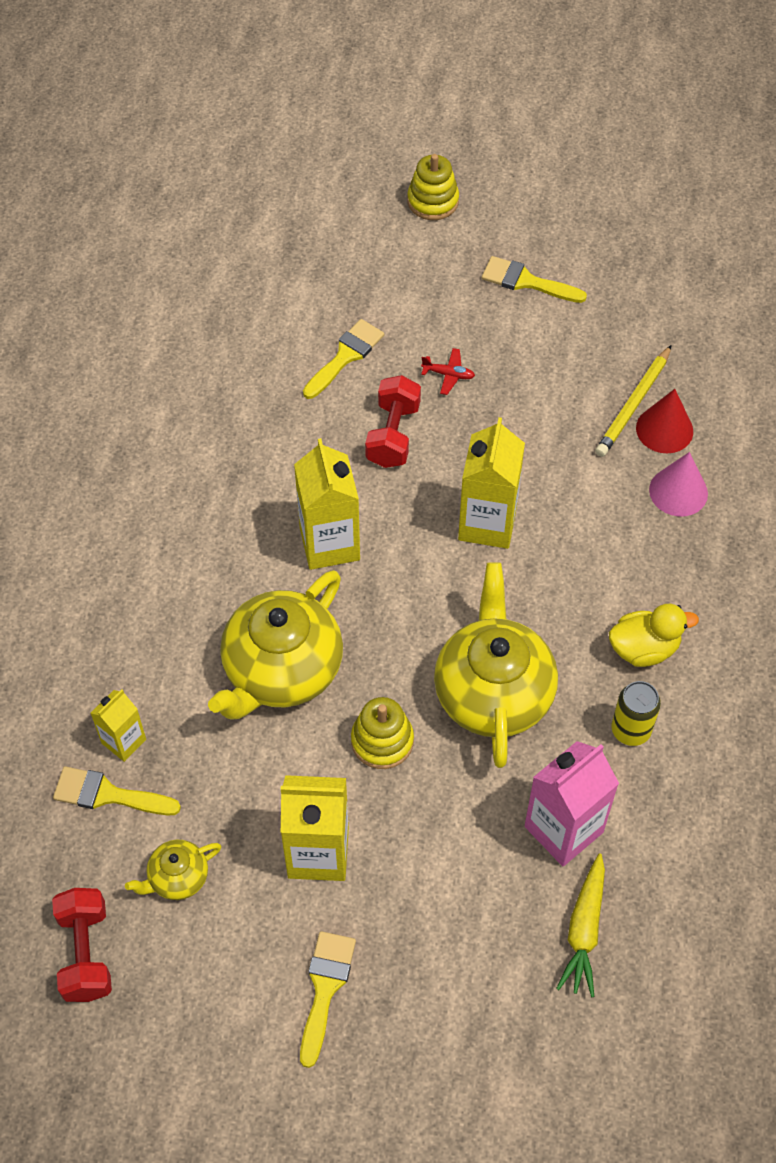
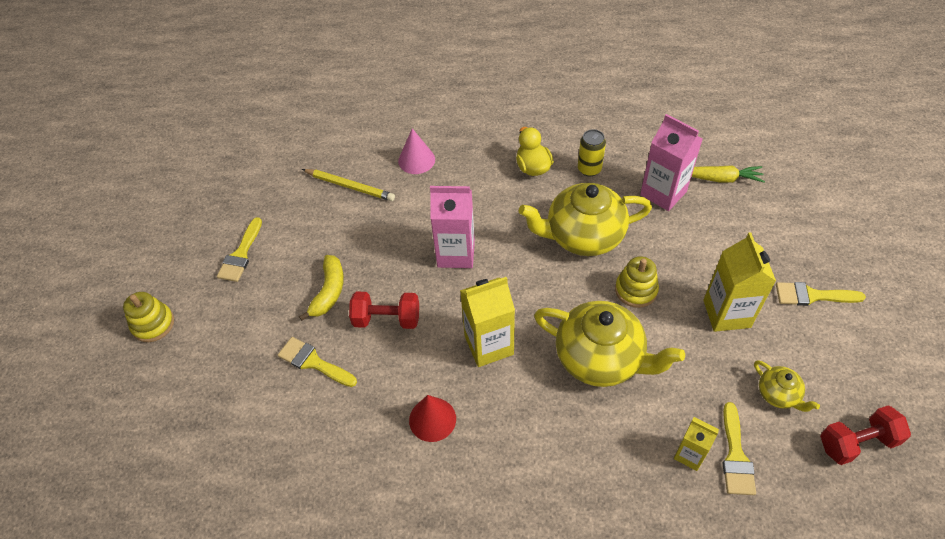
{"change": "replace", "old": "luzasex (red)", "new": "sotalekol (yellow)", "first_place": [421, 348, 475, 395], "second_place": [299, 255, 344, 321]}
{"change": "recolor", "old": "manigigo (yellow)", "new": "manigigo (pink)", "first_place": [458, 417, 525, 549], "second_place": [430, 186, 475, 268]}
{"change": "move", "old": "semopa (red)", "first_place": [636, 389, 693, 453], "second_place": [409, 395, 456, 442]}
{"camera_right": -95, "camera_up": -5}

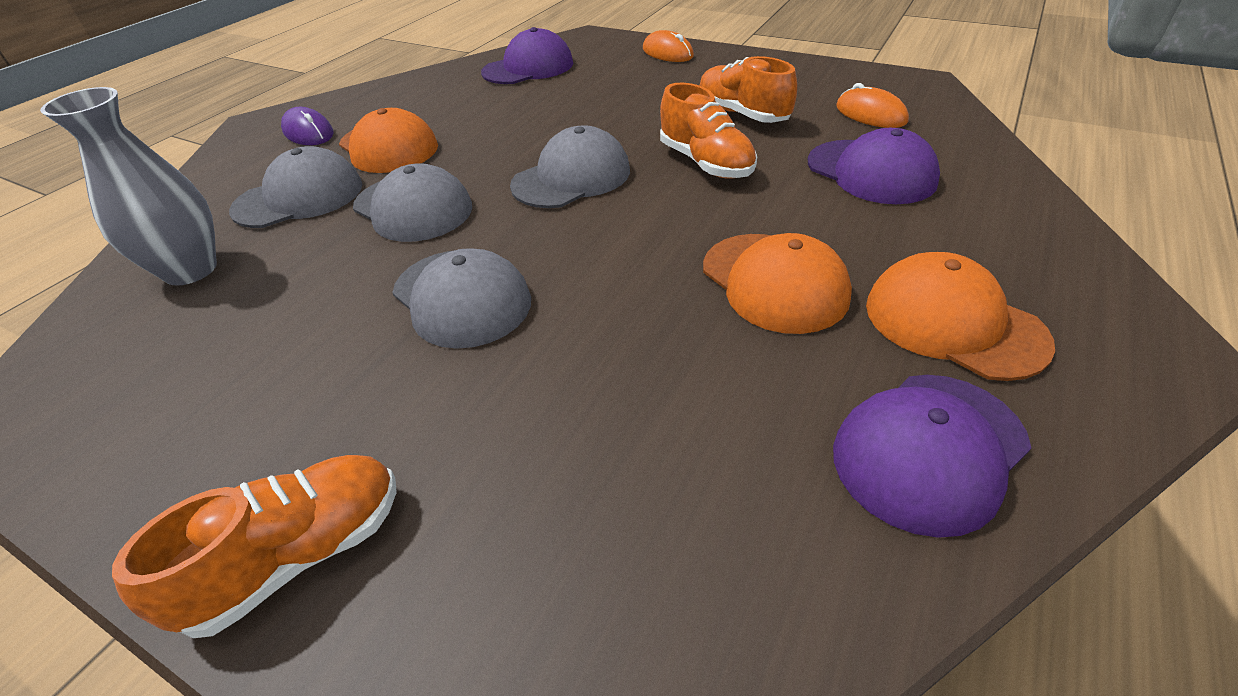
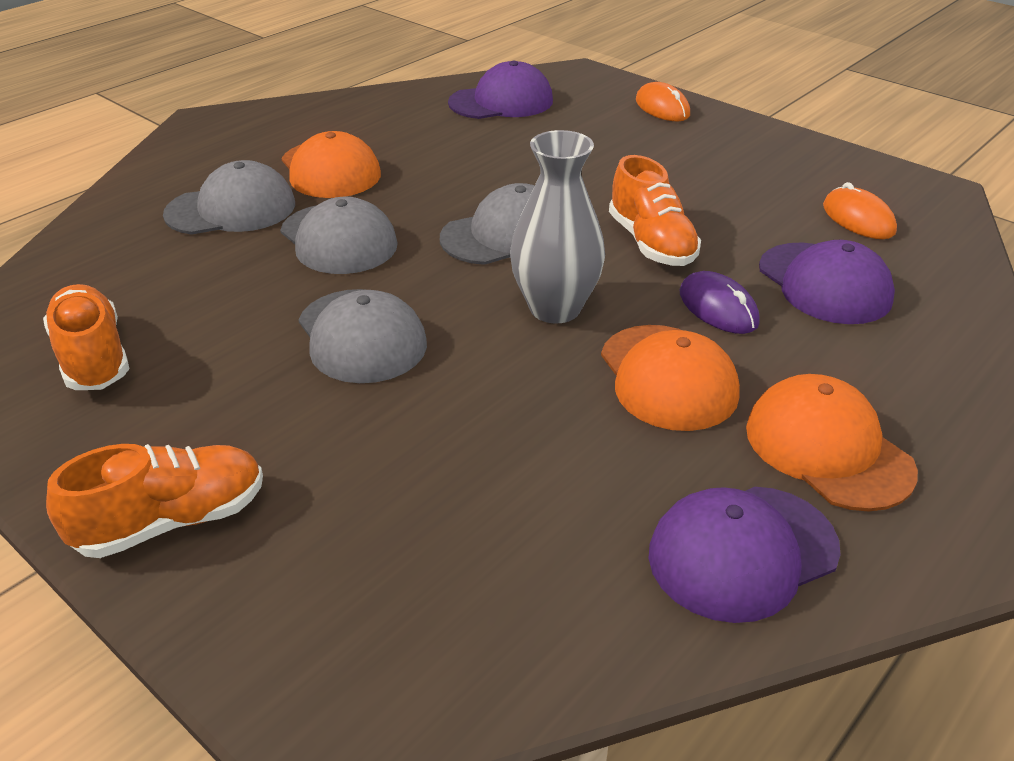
{"change": "move", "old": "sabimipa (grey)", "first_place": [40, 87, 217, 285], "second_place": [510, 130, 605, 323]}
{"change": "move", "old": "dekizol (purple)", "first_place": [281, 107, 333, 145], "second_place": [680, 271, 760, 334]}
{"change": "move", "old": "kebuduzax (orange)", "first_place": [699, 56, 797, 123], "second_place": [43, 284, 129, 390]}
{"camera_right": 10, "camera_up": -5}

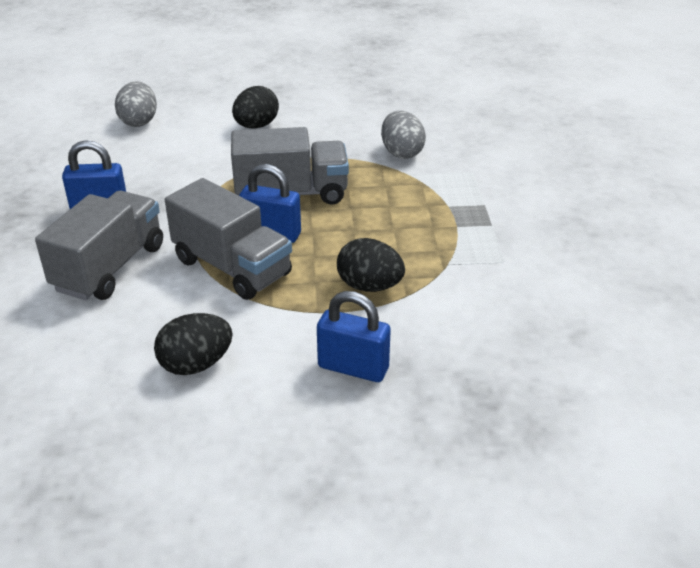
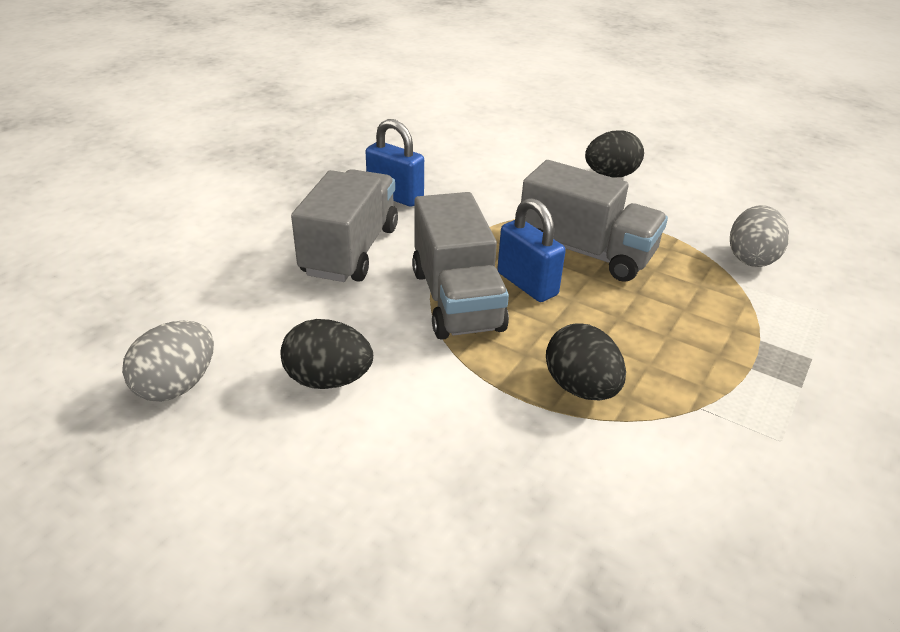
{"change": "rotate", "old": "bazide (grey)", "first_place": [35, 191, 163, 300], "second_place": [291, 169, 398, 282], "degrees": -45}
{"change": "move", "old": "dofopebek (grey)", "first_place": [115, 81, 157, 127], "second_place": [122, 321, 214, 402]}
{"change": "delete", "old": "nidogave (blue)", "first_place": [317, 291, 391, 382]}
{"camera_right": 35, "camera_up": 0}

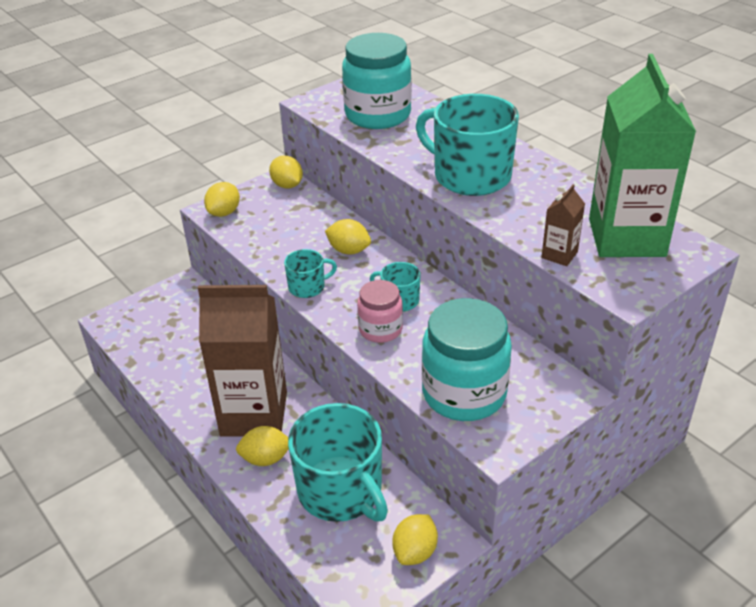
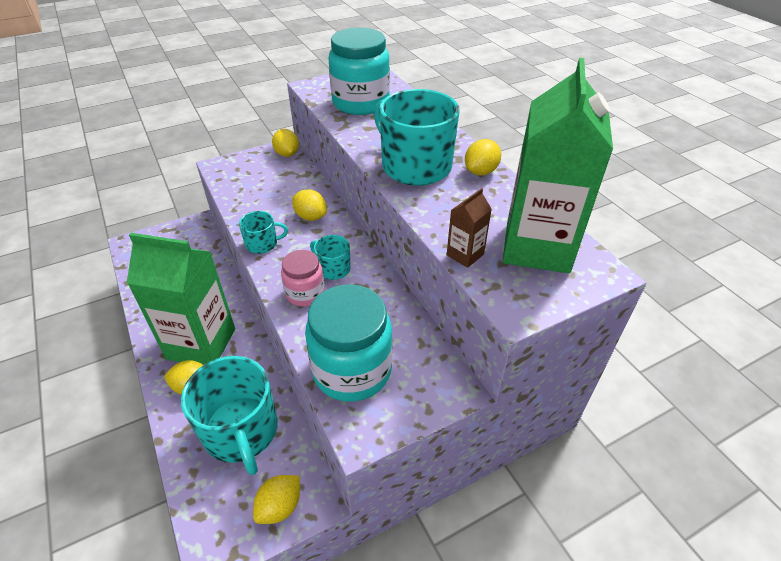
{"change": "recolor", "old": "manigigo (brown)", "new": "manigigo (green)", "first_place": [198, 285, 287, 437], "second_place": [127, 233, 235, 365]}
{"change": "move", "old": "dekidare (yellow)", "first_place": [204, 182, 240, 217], "second_place": [465, 139, 501, 175]}
{"camera_right": 10, "camera_up": 5}

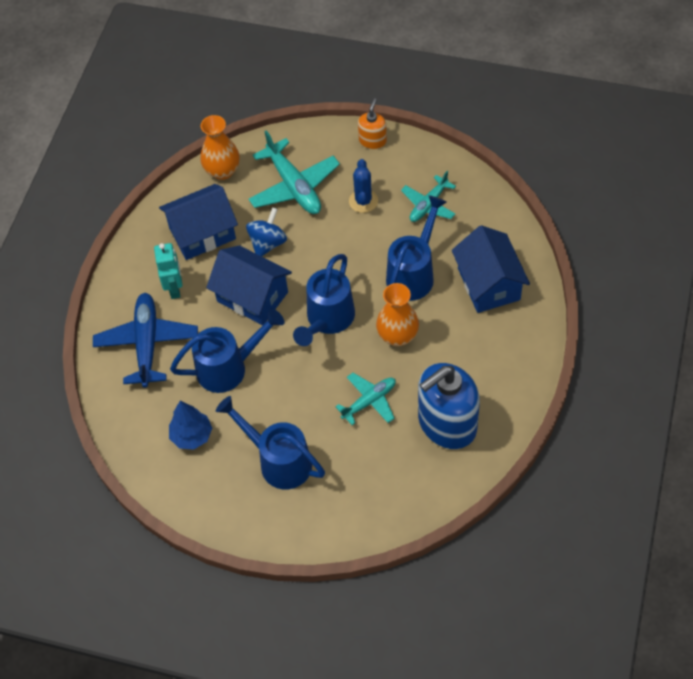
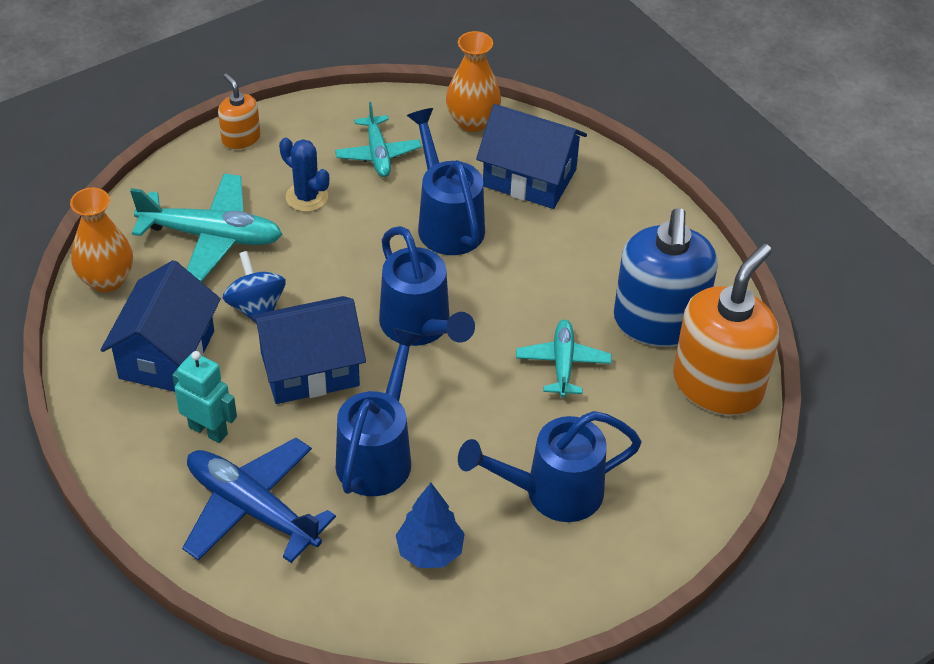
{"change": "move", "old": "sabimipa (orange)", "first_place": [376, 283, 419, 346], "second_place": [446, 31, 501, 132]}
{"change": "insert", "new": "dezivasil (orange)", "second_place": [673, 243, 779, 416]}
{"camera_right": -55, "camera_up": -10}

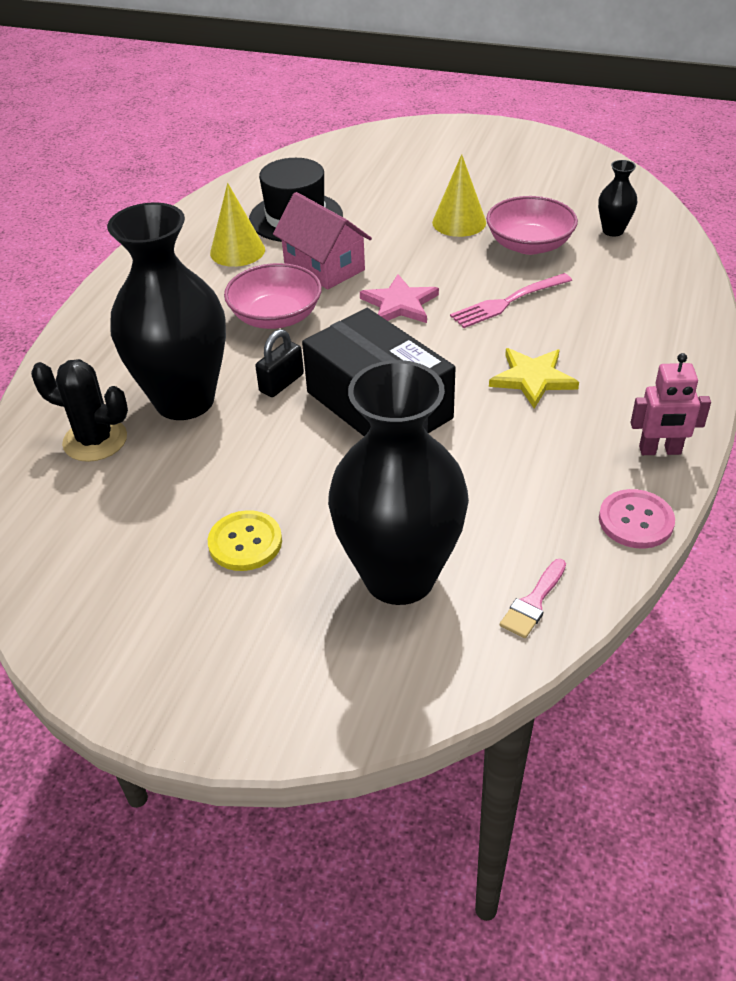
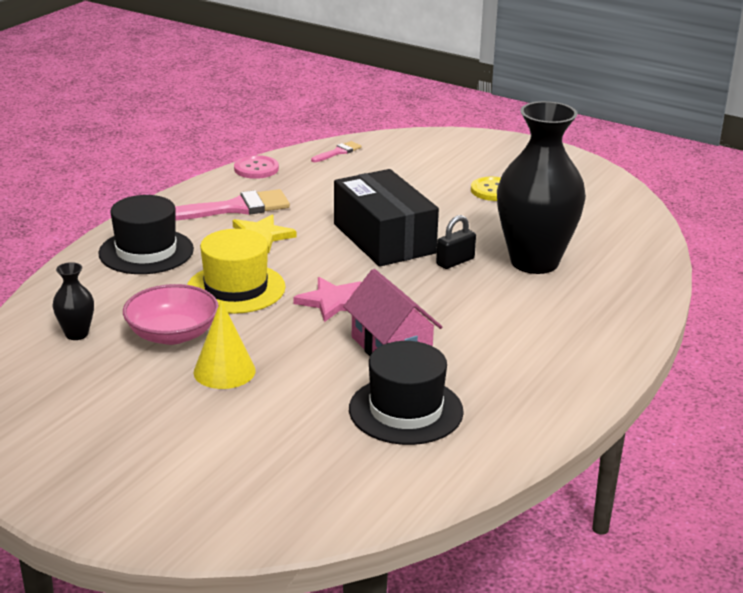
{"change": "delete", "old": "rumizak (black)", "first_place": [31, 359, 128, 462]}
{"change": "delete", "old": "semopa (yellow)", "first_place": [210, 183, 265, 267]}
{"change": "delete", "old": "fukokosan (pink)", "first_place": [224, 263, 322, 329]}
{"change": "delete", "old": "sabimipa (black)", "first_place": [328, 360, 469, 605]}
{"change": "replace", "old": "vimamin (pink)", "new": "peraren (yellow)", "first_place": [450, 273, 572, 328], "second_place": [187, 229, 286, 314]}
{"change": "delete", "old": "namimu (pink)", "first_place": [631, 353, 711, 455]}
{"change": "insert", "new": "peraren (black)", "second_place": [98, 195, 194, 274]}
{"change": "insert", "new": "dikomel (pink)", "second_place": [175, 189, 290, 221]}
{"camera_right": -170, "camera_up": -15}

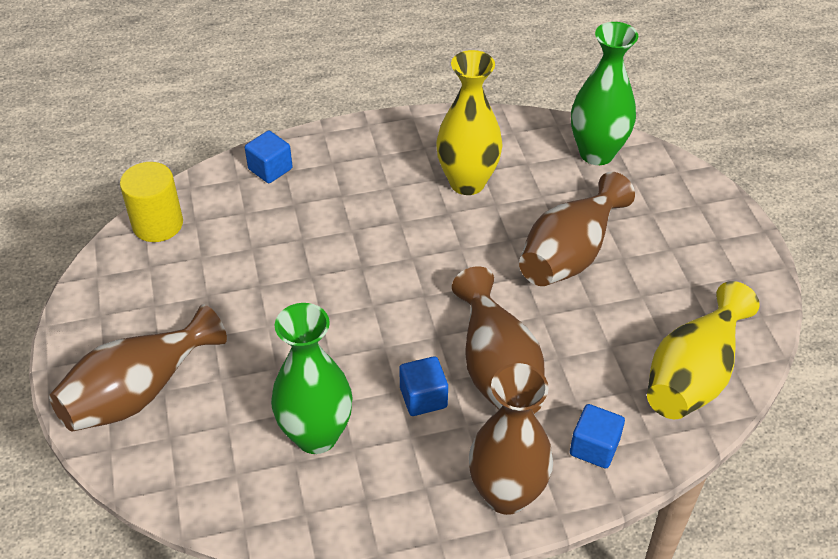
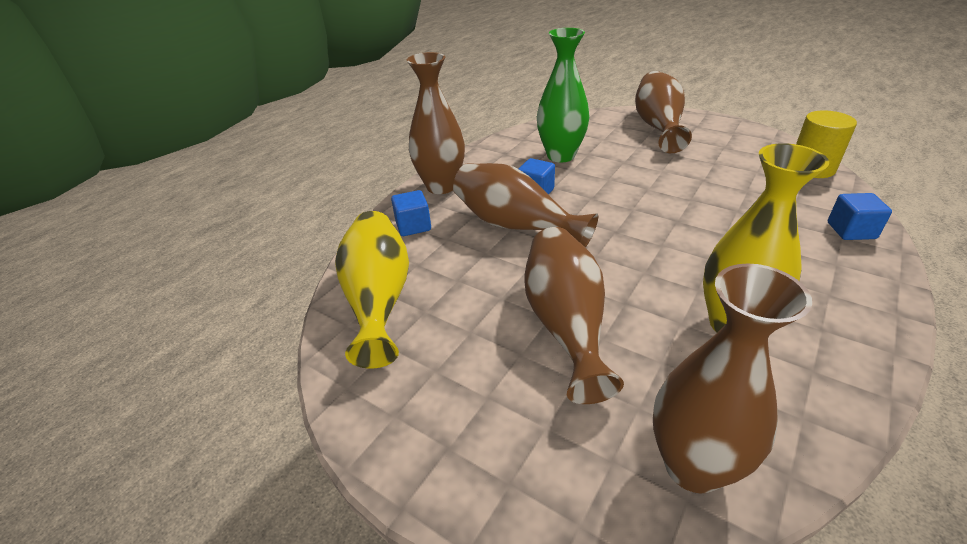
{"change": "recolor", "old": "sabimipa (green)", "new": "sabimipa (brown)", "first_place": [571, 22, 638, 165], "second_place": [653, 263, 812, 493]}
{"camera_right": 140, "camera_up": -10}

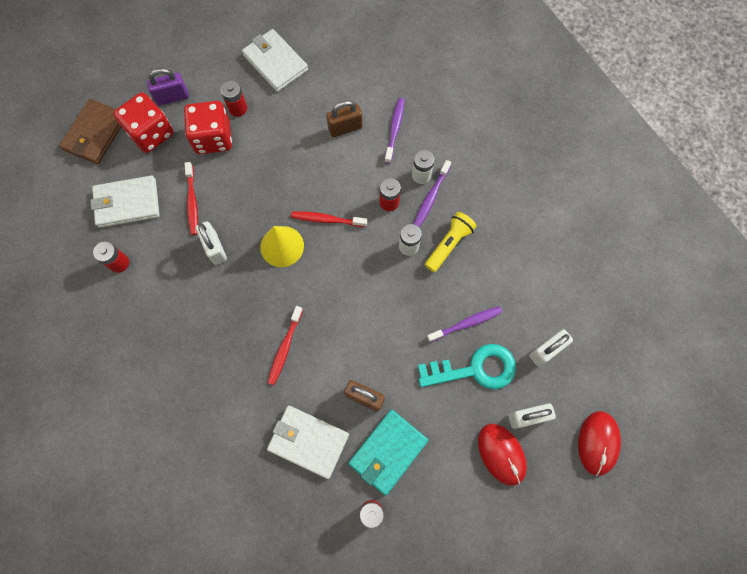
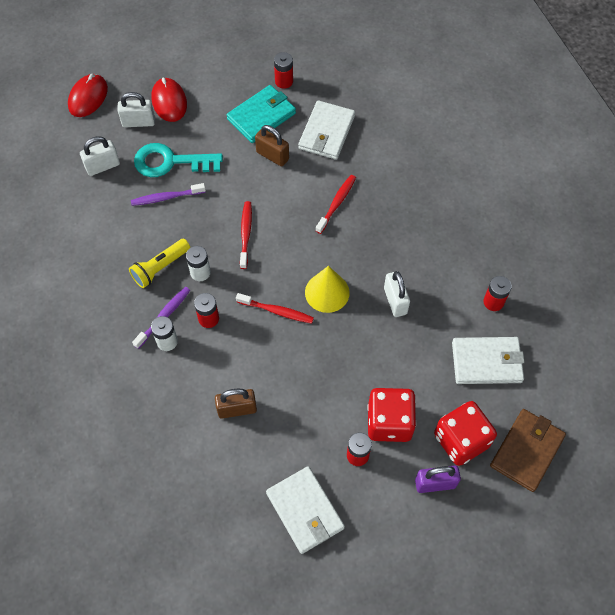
{"change": "move", "old": "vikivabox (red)", "first_place": [184, 162, 198, 235], "second_place": [240, 201, 252, 269]}
{"change": "rotate", "old": "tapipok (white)", "first_place": [267, 406, 349, 479], "second_place": [298, 100, 355, 160], "degrees": 75}
{"change": "delete", "old": "vikivabox (purple)", "first_place": [385, 98, 404, 164]}
{"camera_right": -170, "camera_up": -10}

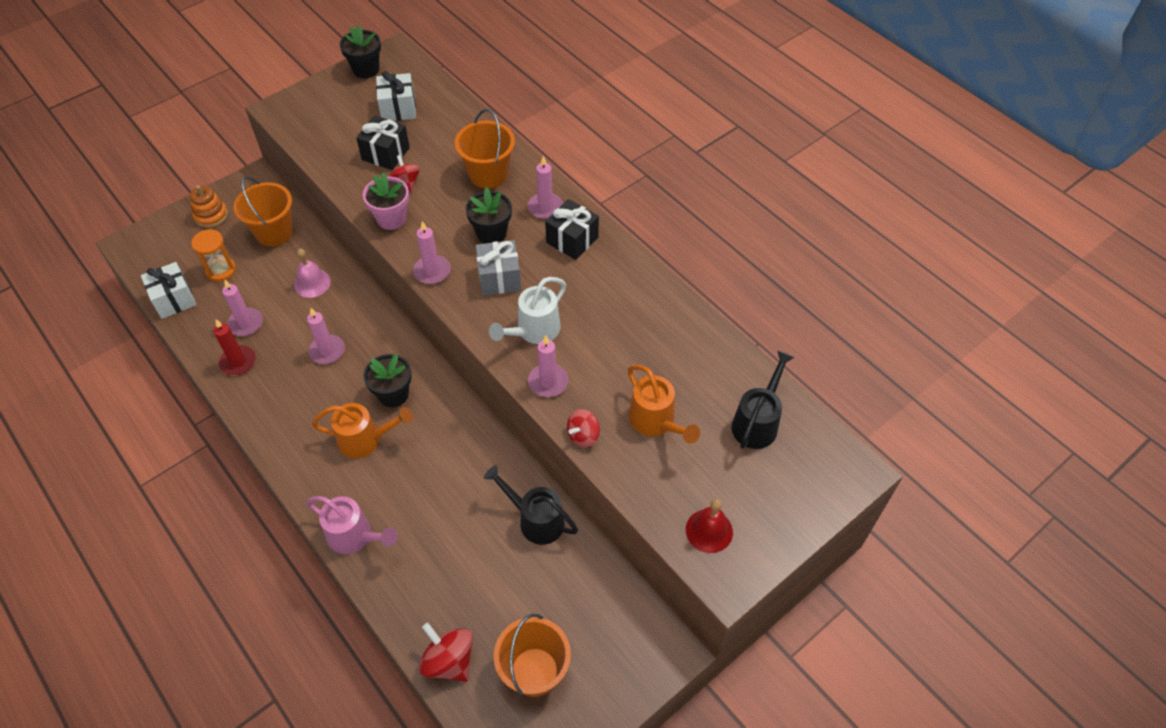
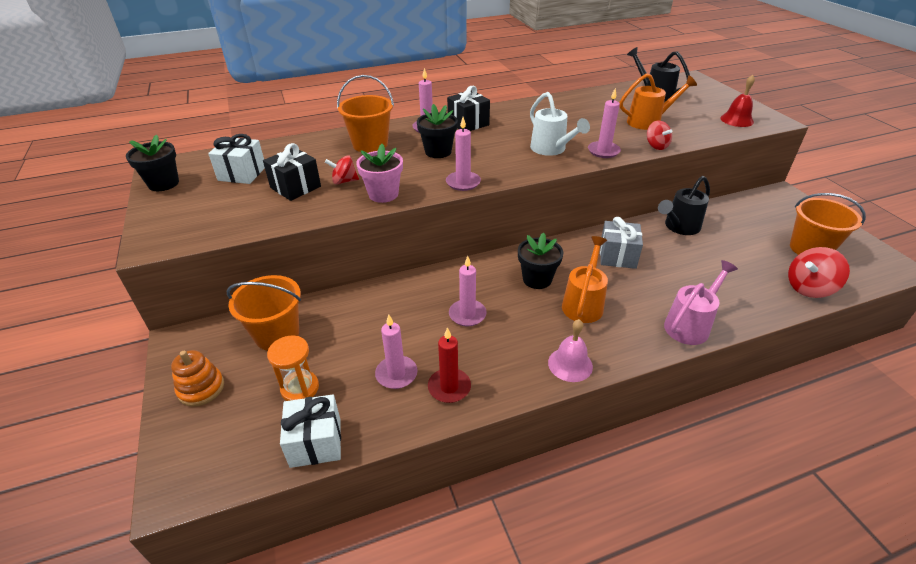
{"change": "move", "old": "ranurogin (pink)", "first_place": [294, 249, 331, 298], "second_place": [548, 319, 593, 382]}
{"change": "move", "old": "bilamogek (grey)", "first_place": [476, 240, 521, 295], "second_place": [600, 217, 643, 269]}
{"camera_right": -70, "camera_up": -15}

